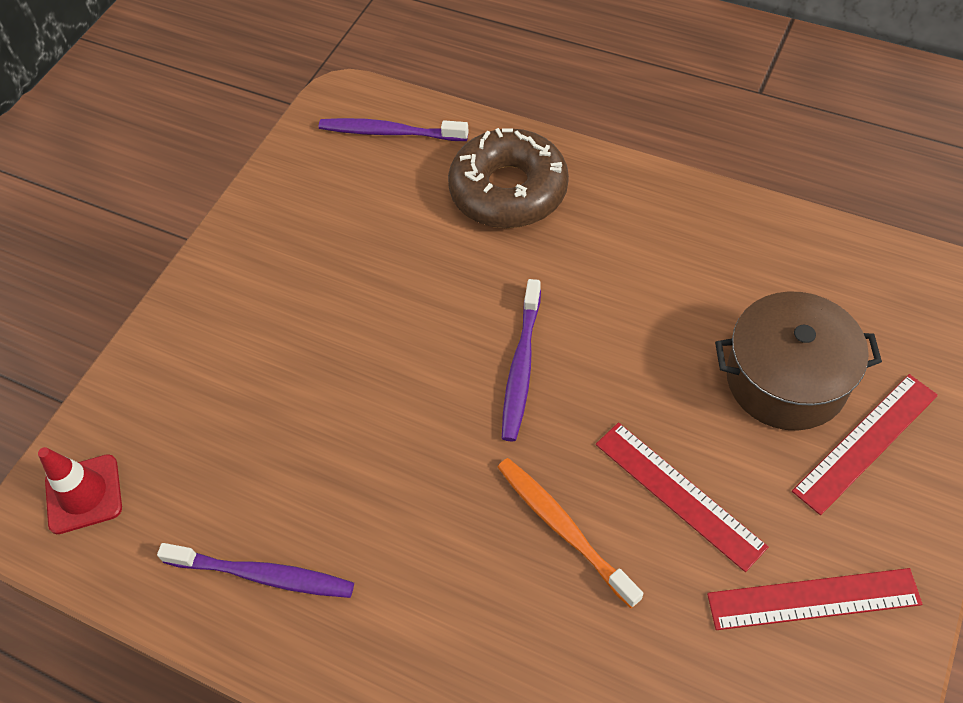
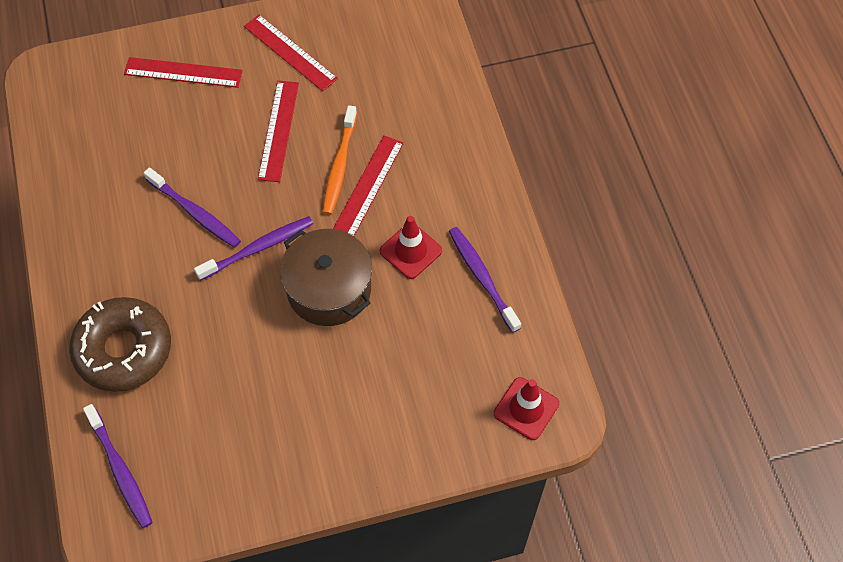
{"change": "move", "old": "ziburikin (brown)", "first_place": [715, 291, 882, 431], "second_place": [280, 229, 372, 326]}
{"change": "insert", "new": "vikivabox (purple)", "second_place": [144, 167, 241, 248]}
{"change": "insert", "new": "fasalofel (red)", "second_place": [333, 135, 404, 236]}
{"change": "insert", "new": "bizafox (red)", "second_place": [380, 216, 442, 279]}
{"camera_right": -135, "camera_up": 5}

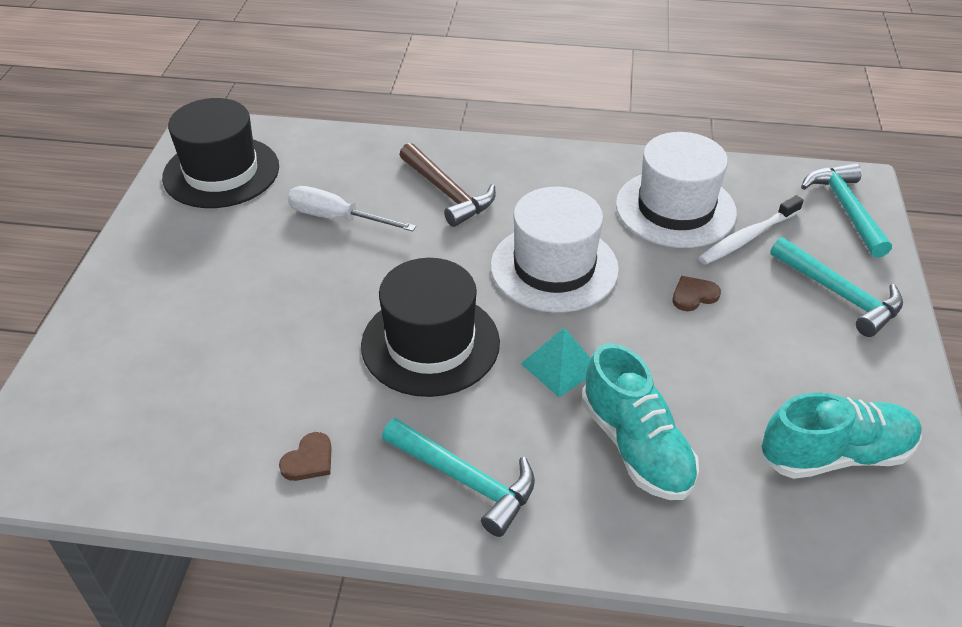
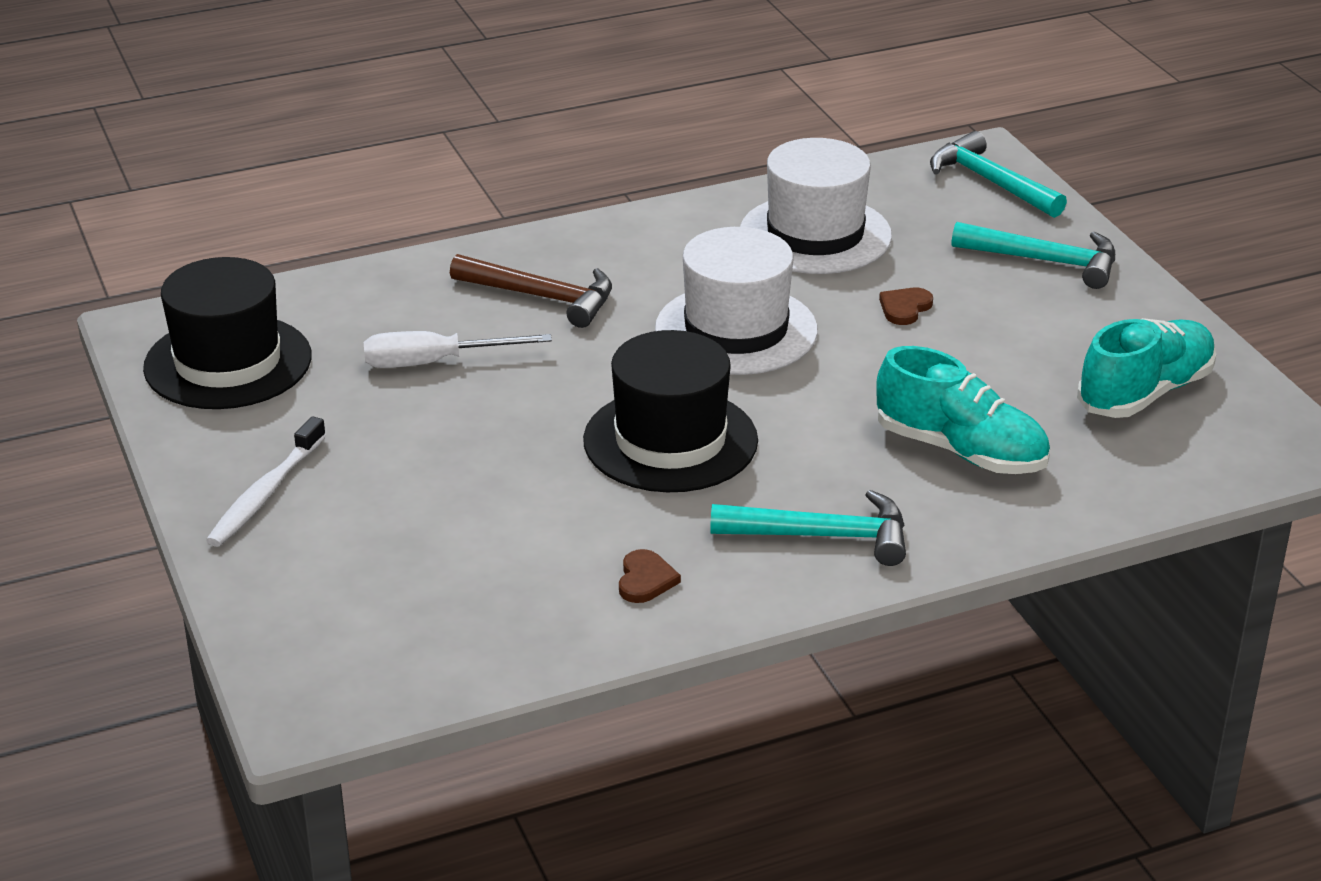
{"change": "delete", "old": "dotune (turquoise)", "first_place": [521, 328, 591, 397]}
{"change": "move", "old": "vikivabox (white)", "first_place": [698, 195, 804, 265], "second_place": [206, 416, 326, 547]}
{"camera_right": -30, "camera_up": -10}

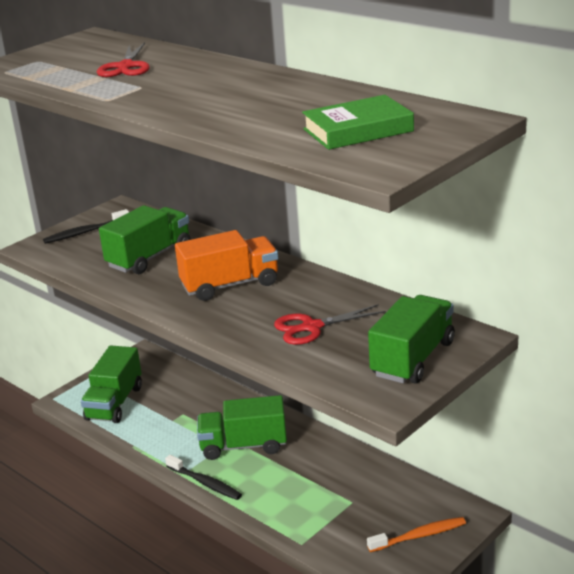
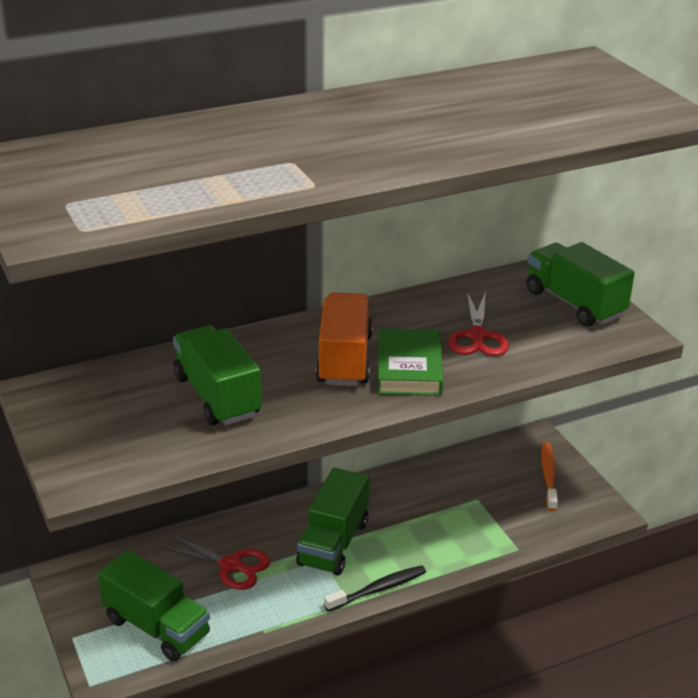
{"change": "delete", "old": "vikivabox (black)", "first_place": [43, 209, 129, 244]}
{"change": "move", "old": "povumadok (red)", "first_place": [96, 42, 150, 77], "second_place": [160, 534, 270, 590]}
{"change": "move", "old": "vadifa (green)", "first_place": [302, 95, 414, 150], "second_place": [378, 329, 443, 396]}
{"camera_right": -70, "camera_up": 5}

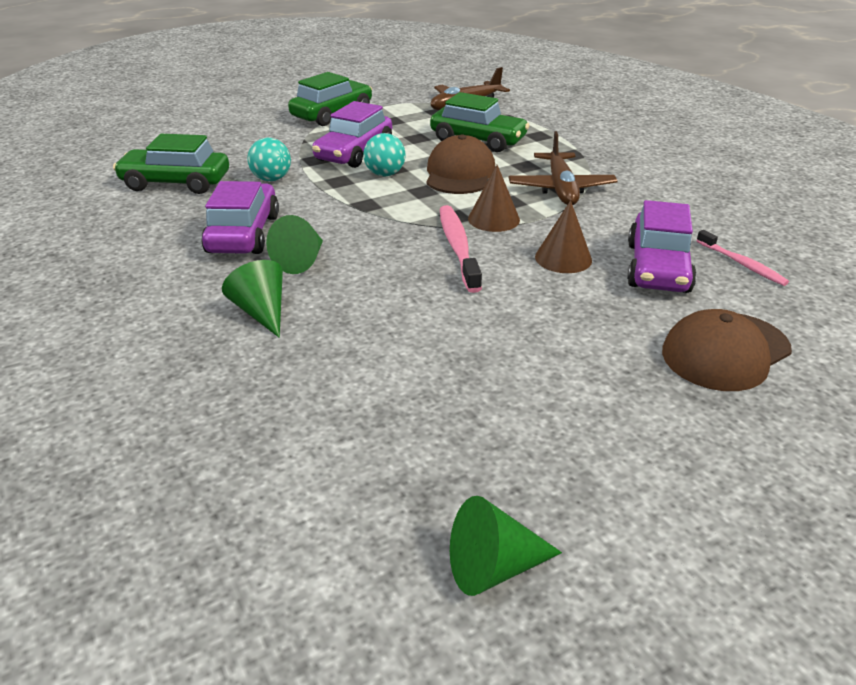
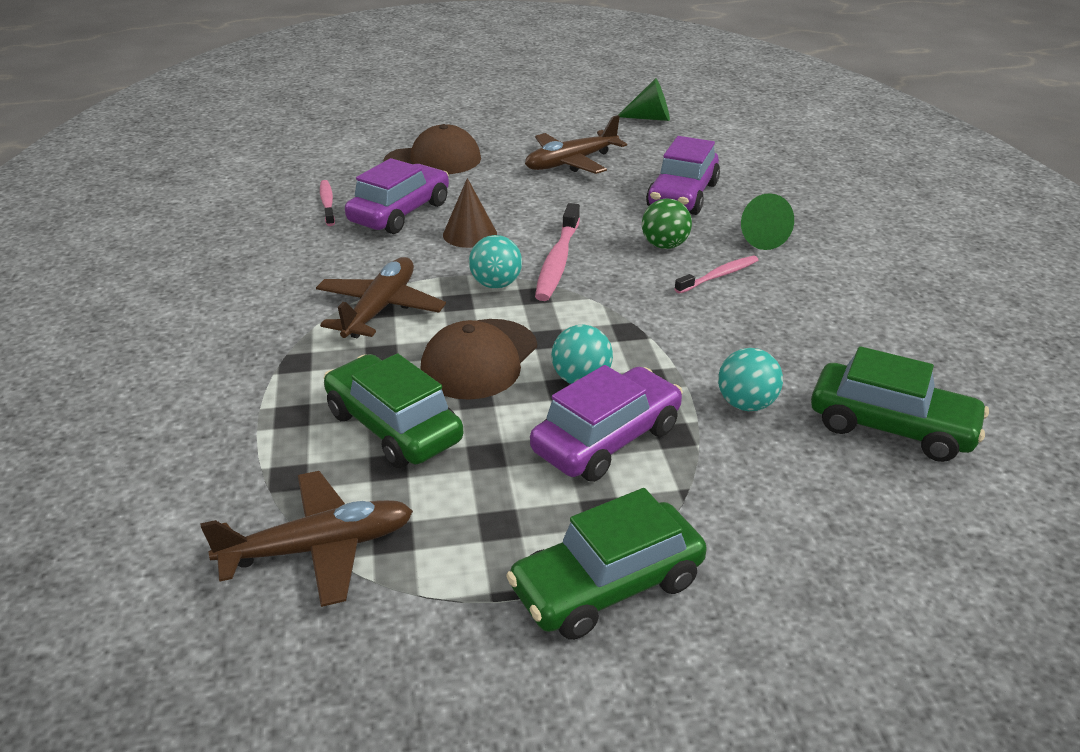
{"change": "move", "old": "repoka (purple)", "first_place": [201, 181, 279, 254], "second_place": [646, 136, 720, 215]}
{"change": "replace", "old": "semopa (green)", "new": "vikivabox (pink)", "first_place": [266, 215, 323, 274], "second_place": [674, 256, 758, 294]}
{"change": "replace", "old": "semopa (brown)", "new": "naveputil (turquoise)", "first_place": [468, 165, 520, 232], "second_place": [469, 235, 522, 289]}
{"change": "insert", "new": "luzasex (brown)", "second_place": [525, 115, 627, 174]}
{"change": "insert", "new": "naveputil (green)", "second_place": [642, 198, 692, 249]}
{"camera_right": -160, "camera_up": 0}

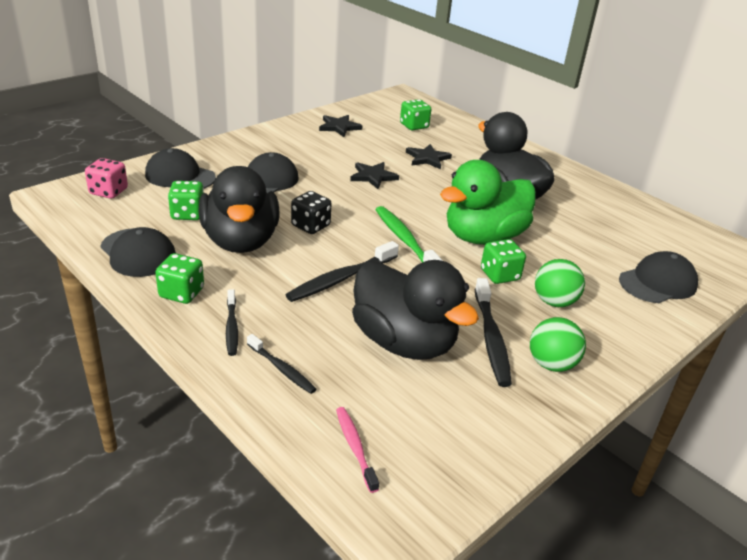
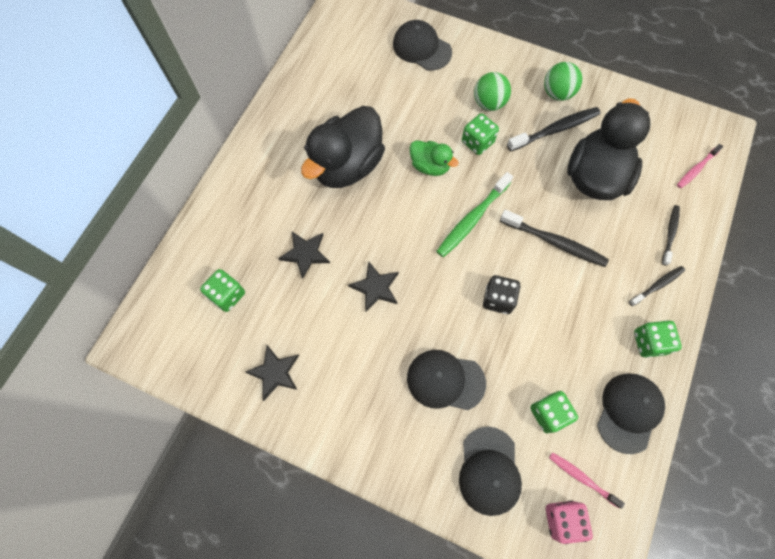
{"change": "delete", "old": "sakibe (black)", "first_place": [198, 166, 280, 253]}
{"change": "resize", "old": "sakibe (green)", "first_place": [440, 160, 536, 245], "second_place": [410, 140, 459, 176], "factor": 0.51}
{"change": "insert", "new": "vikivabox (pink)", "second_place": [549, 452, 625, 509]}
{"camera_right": -110, "camera_up": 35}

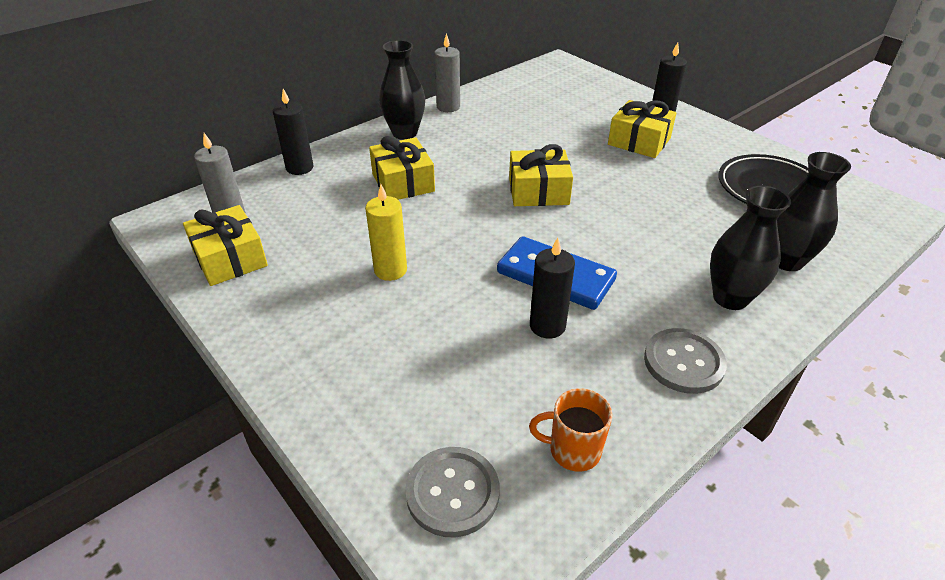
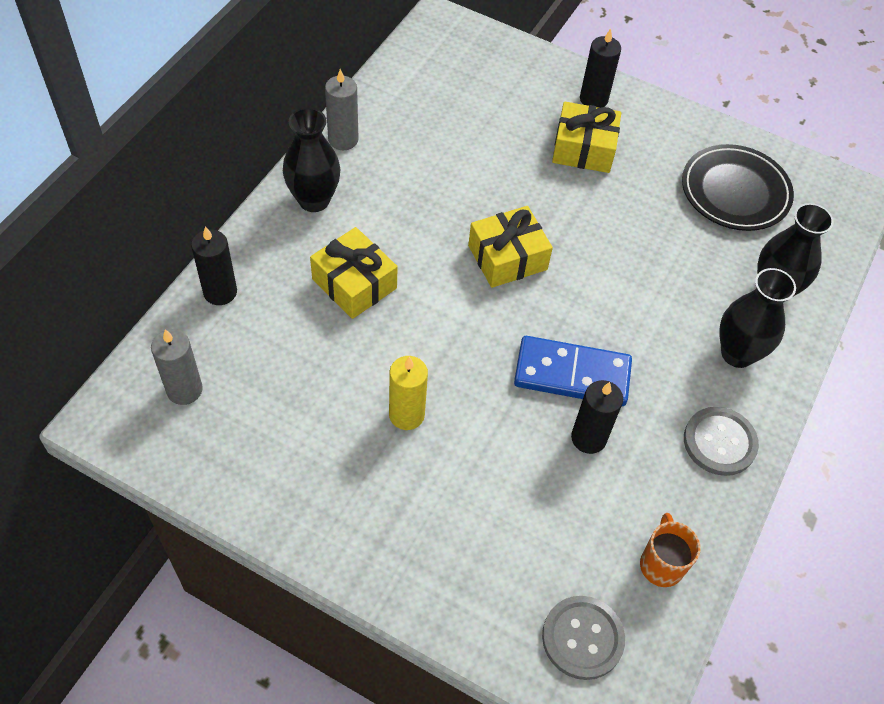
{"change": "delete", "old": "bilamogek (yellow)", "first_place": [183, 205, 268, 286]}
{"change": "rotate", "old": "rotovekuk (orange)", "first_place": [529, 388, 613, 472], "second_place": [640, 513, 700, 587], "degrees": 105}
{"camera_right": -25, "camera_up": 15}

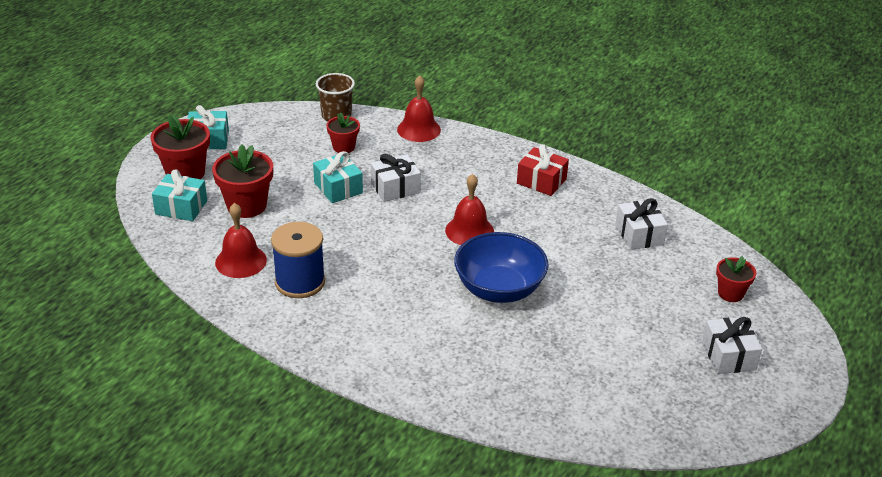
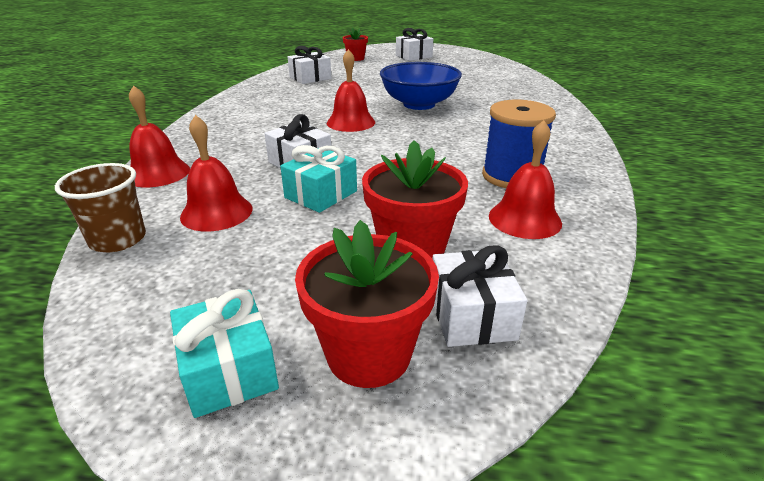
{"change": "recolor", "old": "bilamogek (turquoise)", "new": "bilamogek (white)", "first_place": [152, 169, 207, 221], "second_place": [433, 245, 527, 347]}
{"change": "replace", "old": "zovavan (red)", "new": "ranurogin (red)", "first_place": [326, 113, 360, 153], "second_place": [180, 115, 252, 231]}
{"change": "delete", "old": "bilamogek (red)", "first_place": [517, 144, 569, 196]}
{"camera_right": -110, "camera_up": -5}

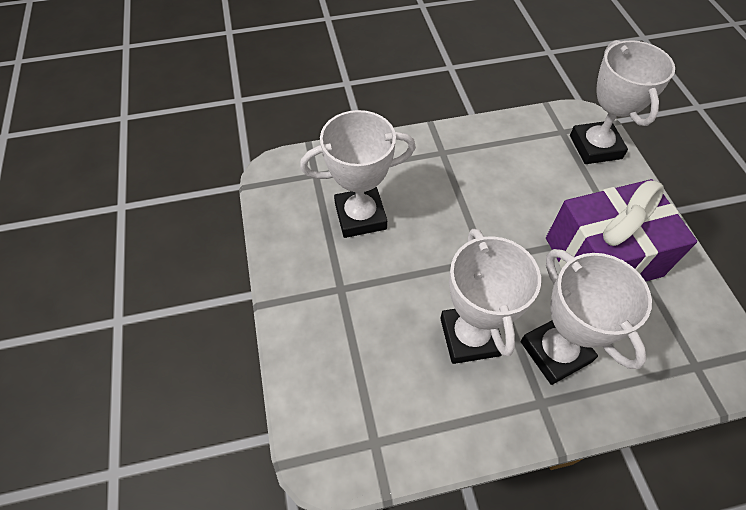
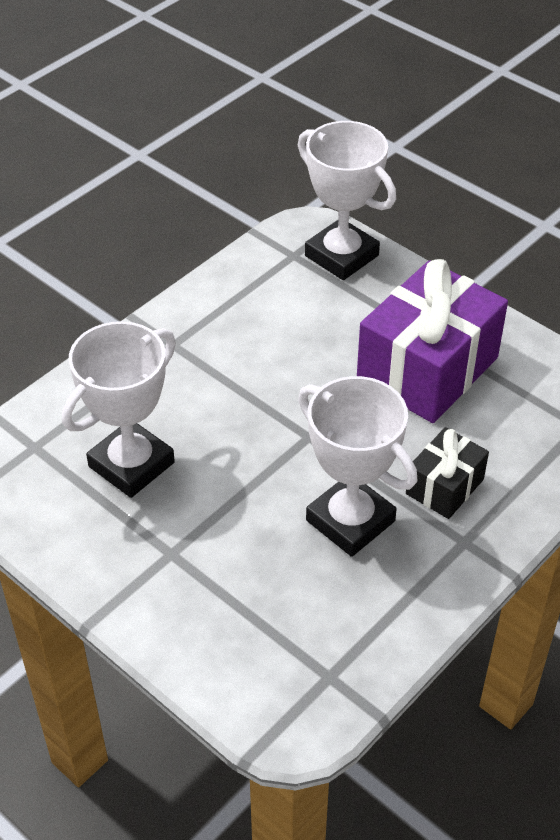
{"change": "replace", "old": "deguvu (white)", "new": "bilamogek (black)", "first_place": [521, 249, 652, 385], "second_place": [406, 427, 489, 519]}
{"camera_right": -35, "camera_up": -10}

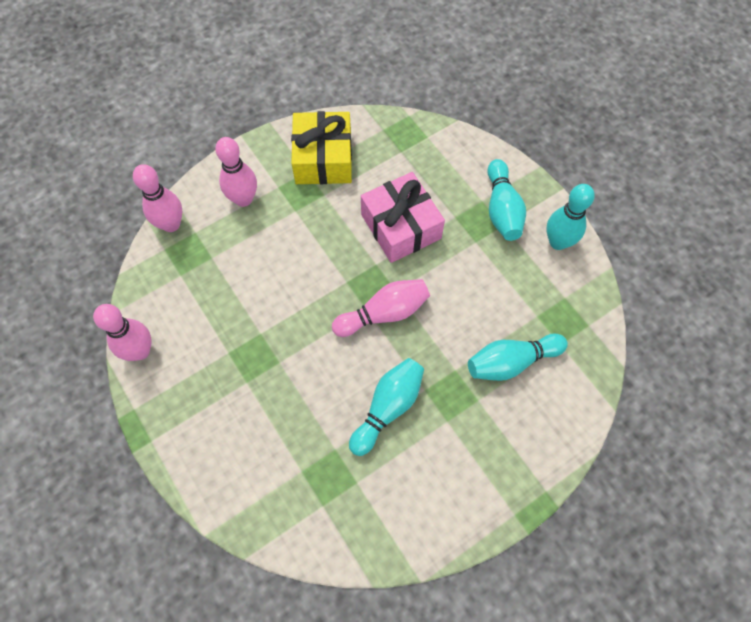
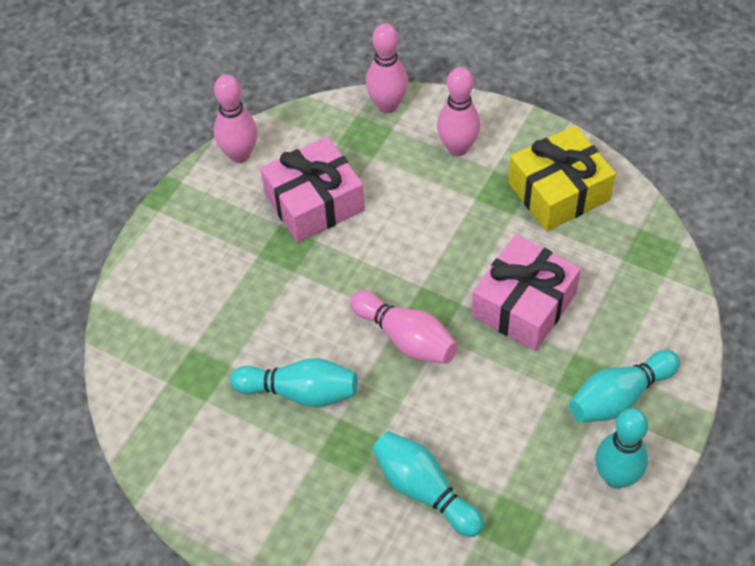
{"change": "insert", "new": "bilamogek (pink)", "second_place": [260, 136, 365, 243]}
{"camera_right": 65, "camera_up": -10}

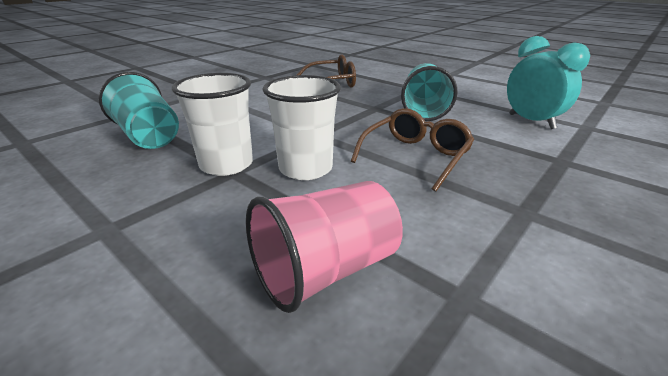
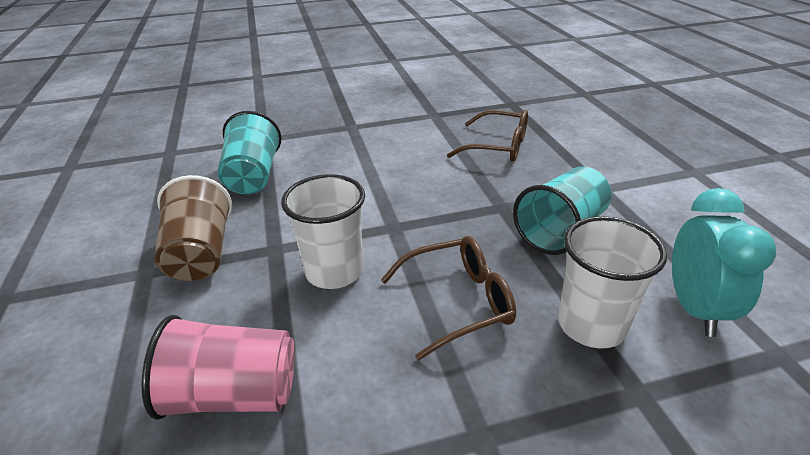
{"change": "move", "old": "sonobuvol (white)", "first_place": [172, 73, 253, 176], "second_place": [558, 216, 667, 348]}
{"change": "insert", "new": "sonobuvol (brown)", "second_place": [154, 175, 232, 281]}
{"camera_right": 35, "camera_up": 5}

